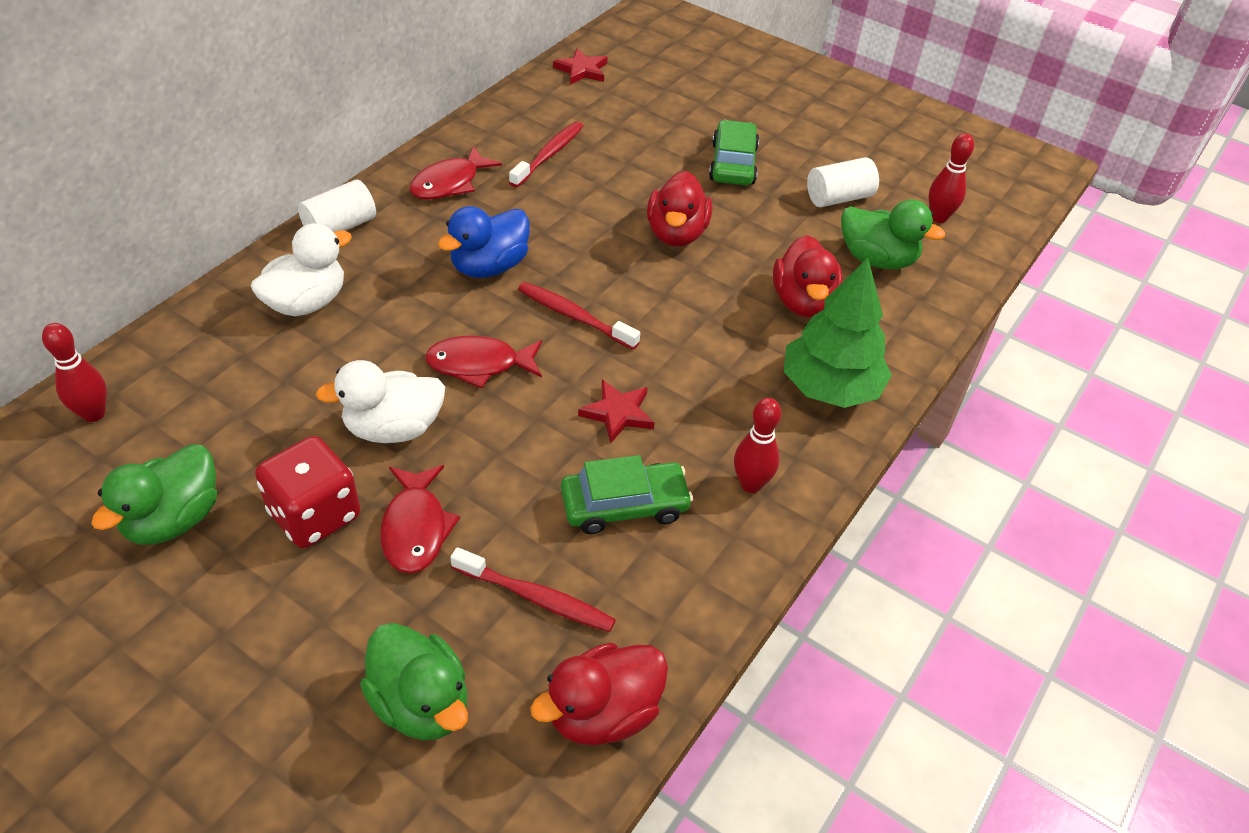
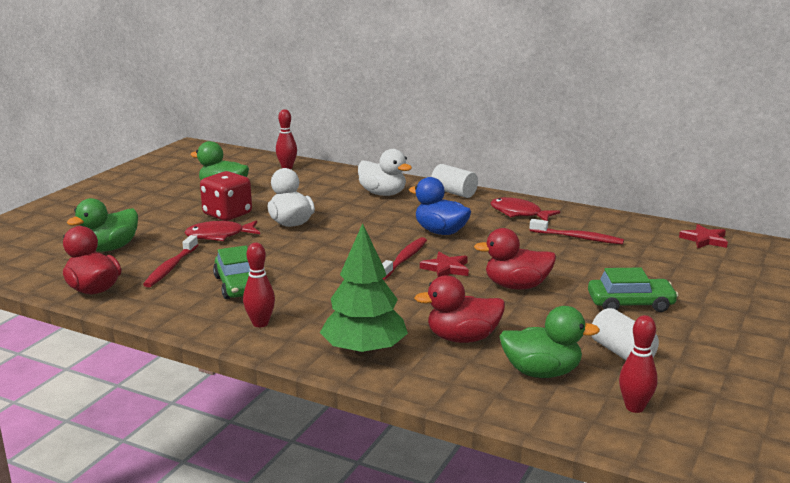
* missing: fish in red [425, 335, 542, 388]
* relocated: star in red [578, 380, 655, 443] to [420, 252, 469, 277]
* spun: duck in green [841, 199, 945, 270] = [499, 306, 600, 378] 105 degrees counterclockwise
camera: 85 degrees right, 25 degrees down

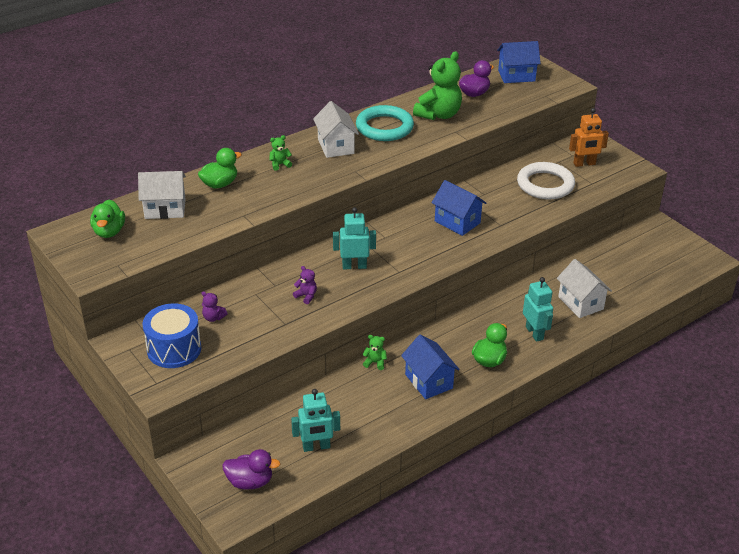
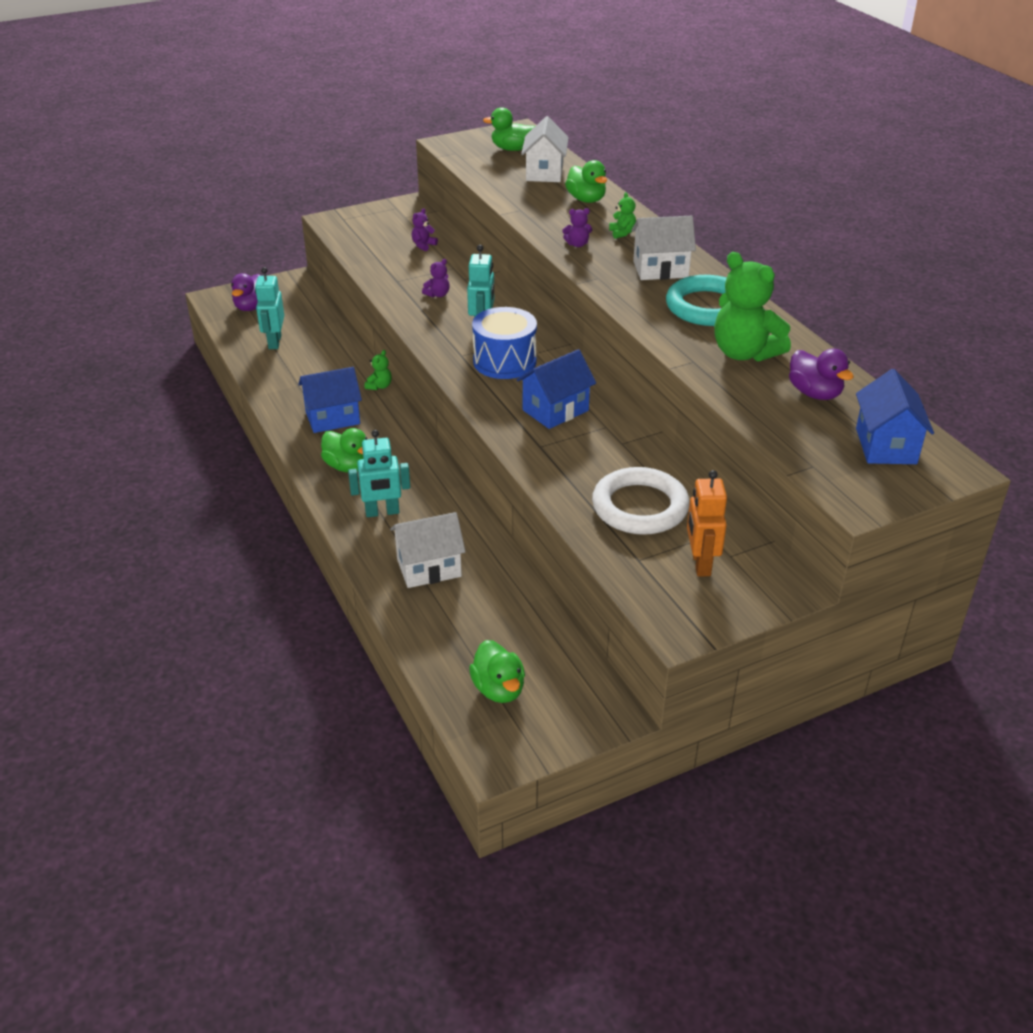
* appeared: duck in green [469, 640, 525, 703]
* appeared: teddy bear in purple [562, 208, 592, 247]
* relocated: drum in blue [143, 303, 201, 368] to [472, 307, 537, 379]
camera: 100 degrees right, 0 degrees up

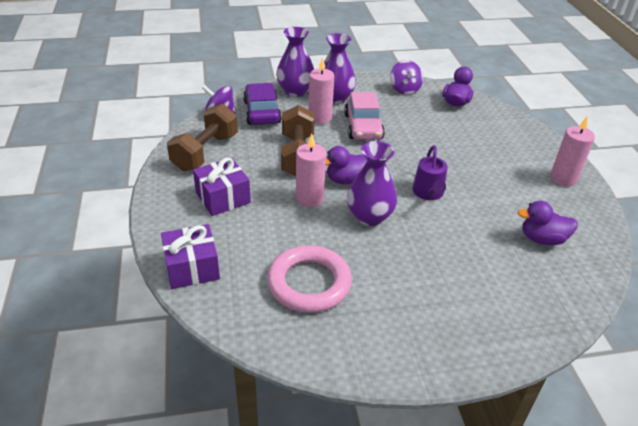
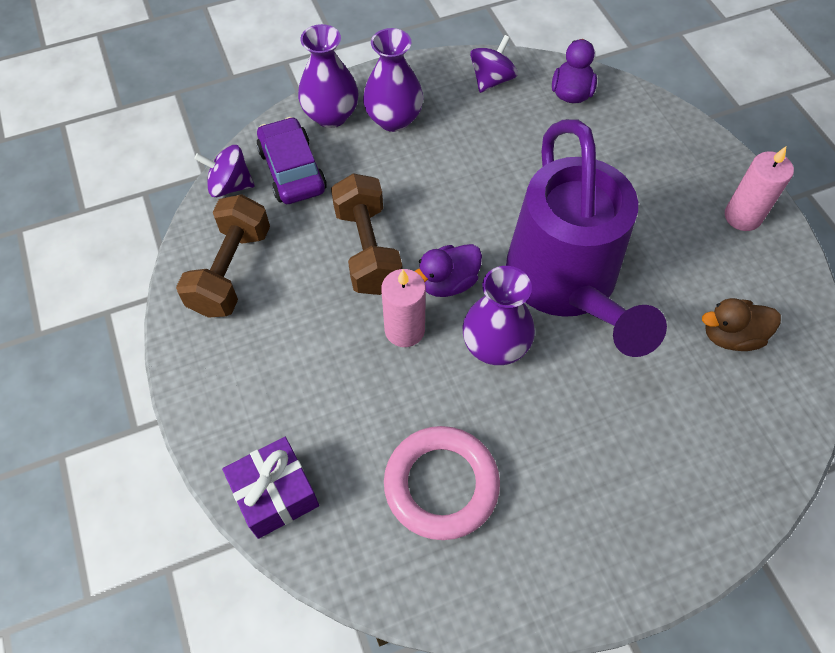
* missing: gift in purple [193, 157, 251, 216]
* missing: candle in pink [308, 57, 334, 124]
* missing: car in pink [344, 92, 385, 140]
* colour: duck in purple [518, 201, 578, 245] to duck in brown [702, 298, 781, 351]
* spun: spinning top in purple [390, 60, 423, 95] = [470, 35, 518, 93] 120 degrees counterclockwise
* size: watering can in purple [412, 145, 448, 200] = [506, 119, 667, 357] x2.49
camera: 10 degrees left, 20 degrees up

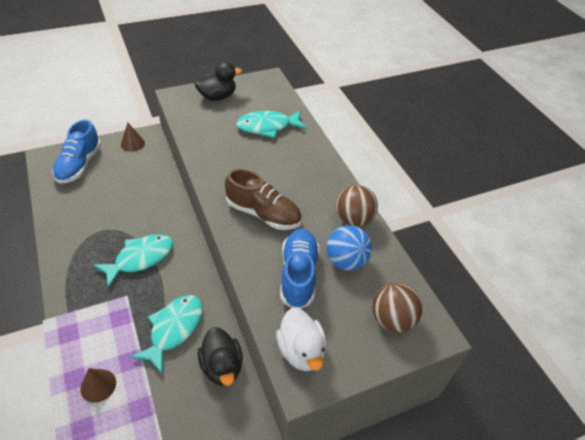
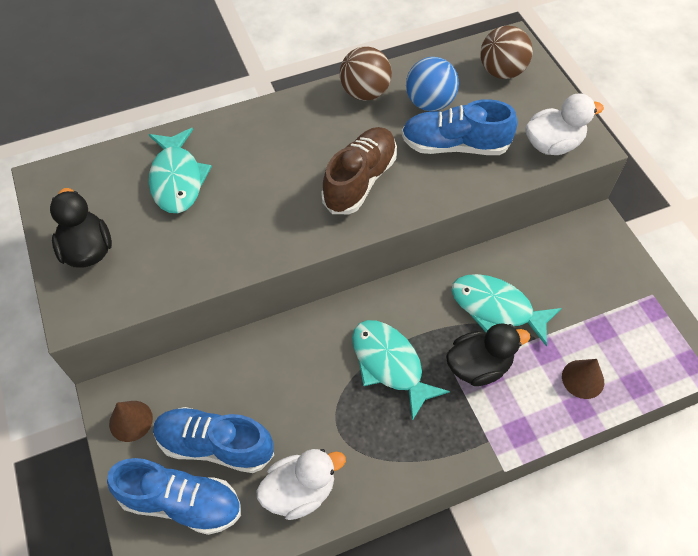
* appeared: shoe in blue [153, 407, 274, 473]
* appeared: duck in white [256, 449, 346, 520]
* relocated: duck in black [198, 327, 243, 386] to [446, 323, 530, 386]
camera: 85 degrees left, 10 degrees up

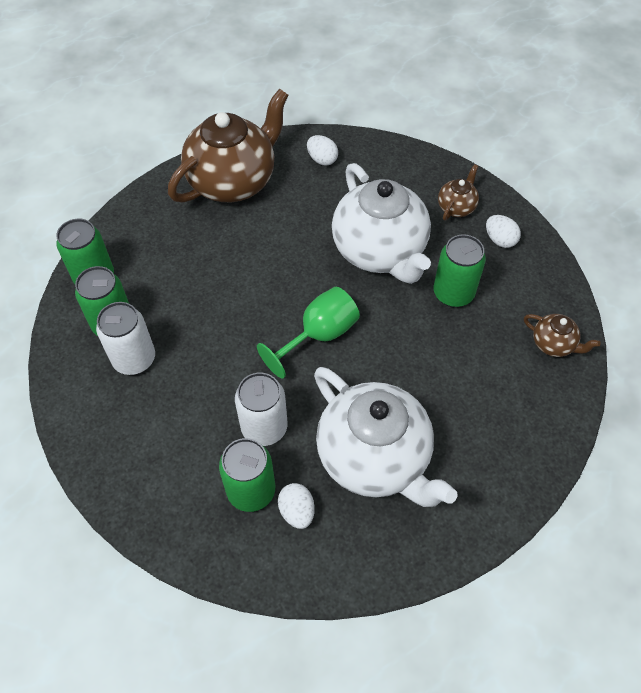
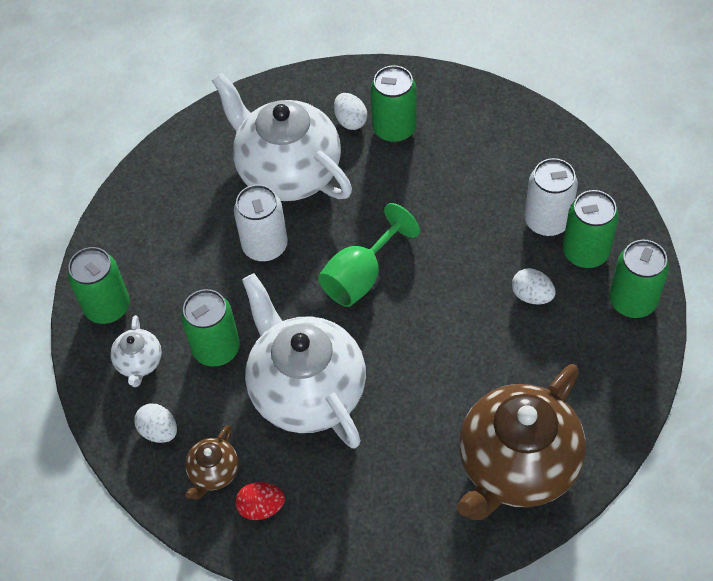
* appeared: teapot in white [110, 315, 162, 387]
* appeared: egg in red [235, 482, 285, 520]
* relocated: can in white [235, 373, 287, 446] to [234, 185, 288, 262]
* relocated: egg in white [307, 135, 338, 166] to [512, 268, 556, 305]
* exchanged: teapot in brown [524, 314, 601, 357] to can in green [68, 247, 130, 324]
camera: 175 degrees right, 0 degrees up

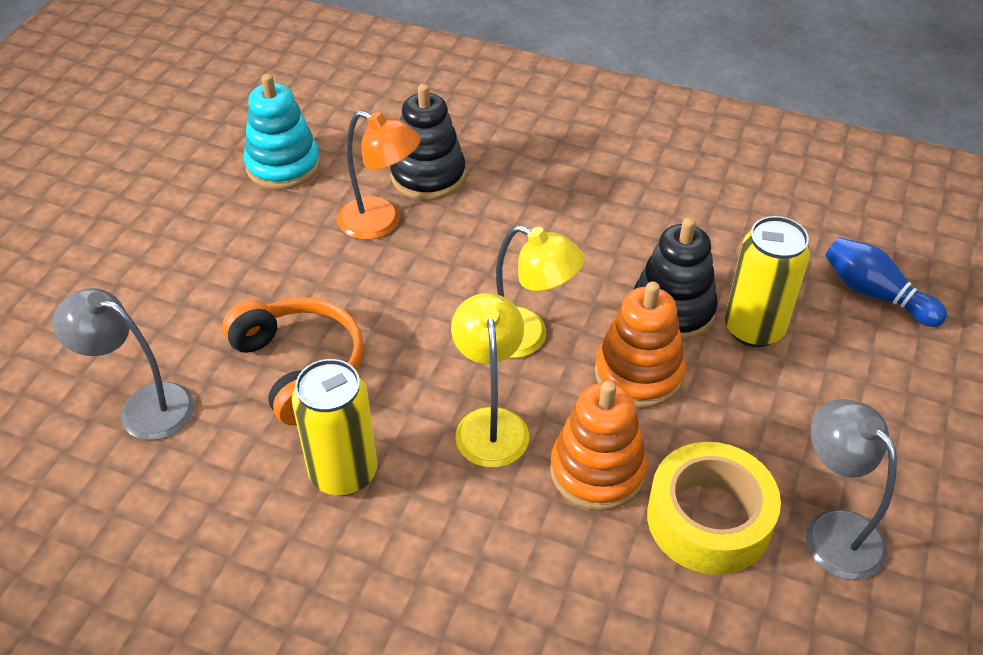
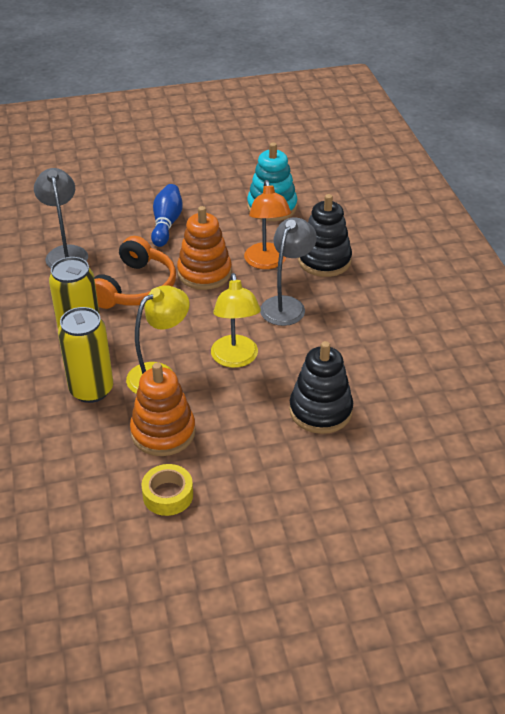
* relocated: stacking toy in orange [595, 281, 686, 408] to [177, 206, 232, 290]
* relocated: can in yellow [725, 216, 810, 347] to [58, 307, 113, 403]
* relocated: lamp in grey [806, 399, 897, 580] to [260, 217, 317, 326]
* relocated: bowling pin in blue [825, 237, 947, 327] to [151, 184, 183, 247]
* size: tape in yellow [647, 442, 781, 575] = [141, 464, 193, 516] x0.58
camera: 55 degrees right, 5 degrees down

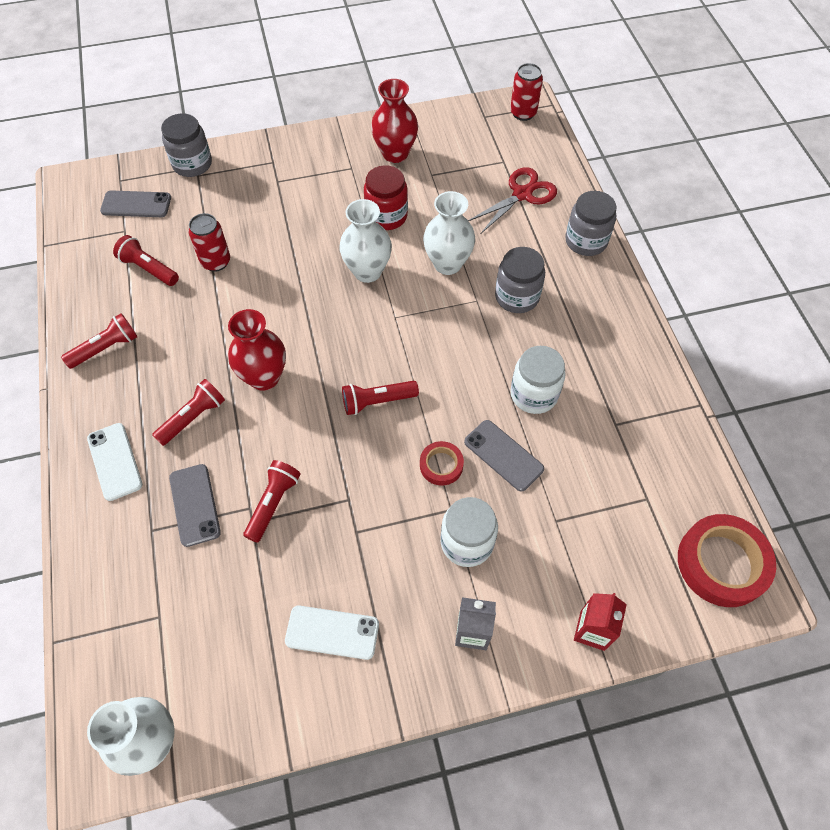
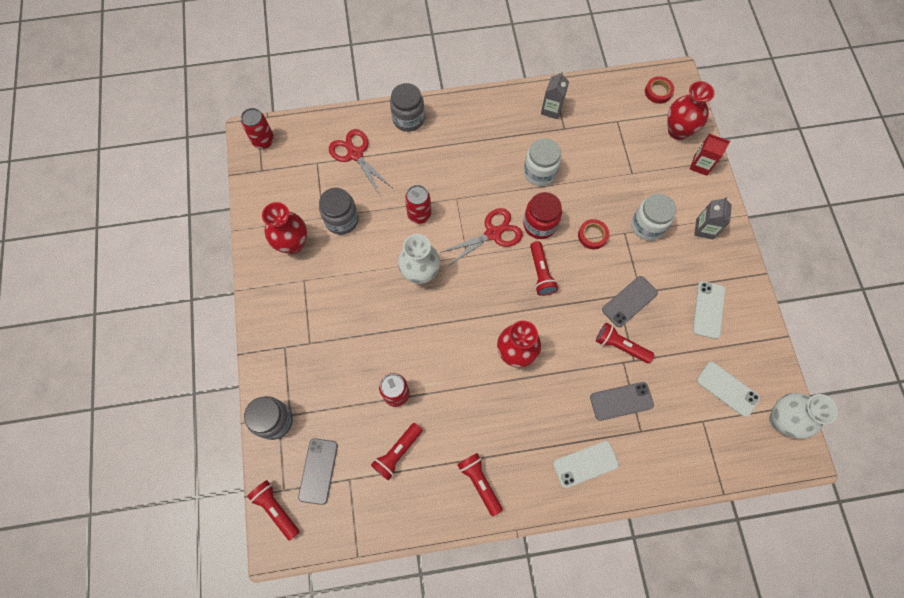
* appeared: scissors in red [440, 208, 523, 266]
* appeared: carton in grey [541, 72, 569, 119]
* appeared: vase in red [667, 81, 715, 140]
* appeared: phone in white [697, 362, 760, 417]
* relocated: flashlight in red [152, 379, 225, 446] to [247, 480, 300, 541]
* relocated: jar in red [364, 165, 408, 230] to [523, 192, 562, 239]
* relocated: phone in grey [464, 420, 544, 492] to [602, 276, 658, 327]
* relocated: jar in grey [495, 247, 545, 313] to [319, 188, 359, 235]
* exchanged: vase in white [423, 191, 475, 275] to can in red [405, 185, 431, 224]
* size: tape in red [678, 514, 776, 607] = [645, 76, 674, 104] x0.53
camera: 85 degrees left, 10 degrees up

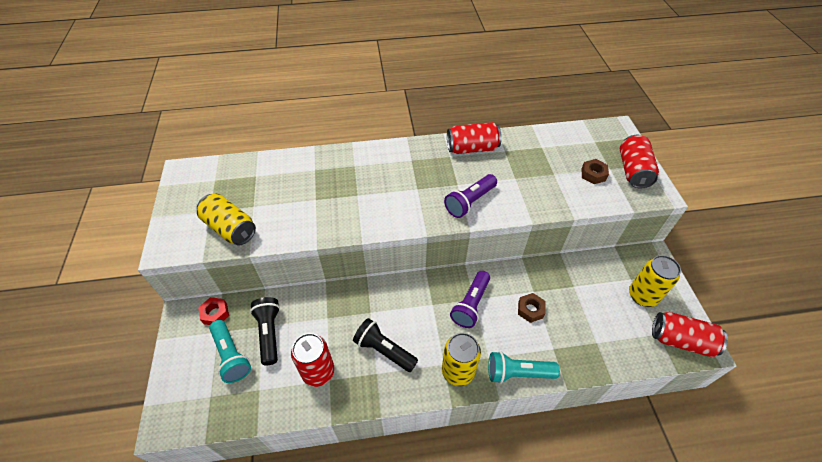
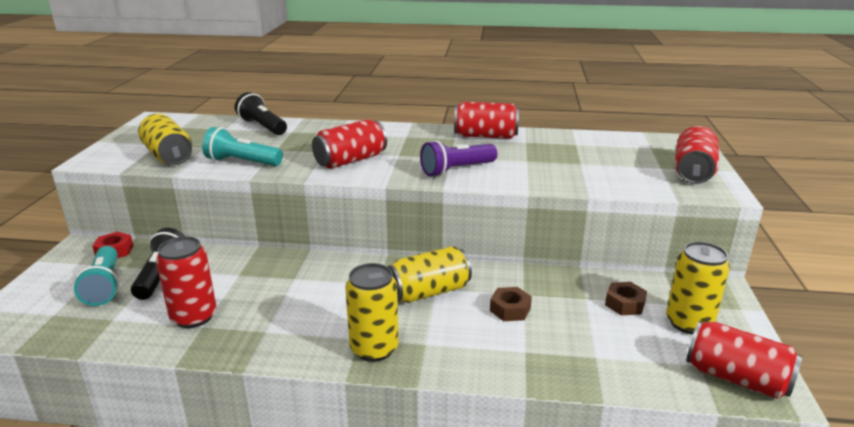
* appeared: can in red [312, 119, 387, 169]
* relocated: flashlight in black [353, 318, 418, 372] to [235, 92, 287, 135]
* relocated: flashlight in turquoise [488, 351, 560, 384] to [202, 127, 283, 166]
* relocated: nut in brown [582, 159, 609, 184] to [605, 282, 647, 315]
* exchanged: flashlight in purple [450, 271, 490, 328] to can in yellow [387, 246, 472, 303]
camera: 15 degrees right, 25 degrees down

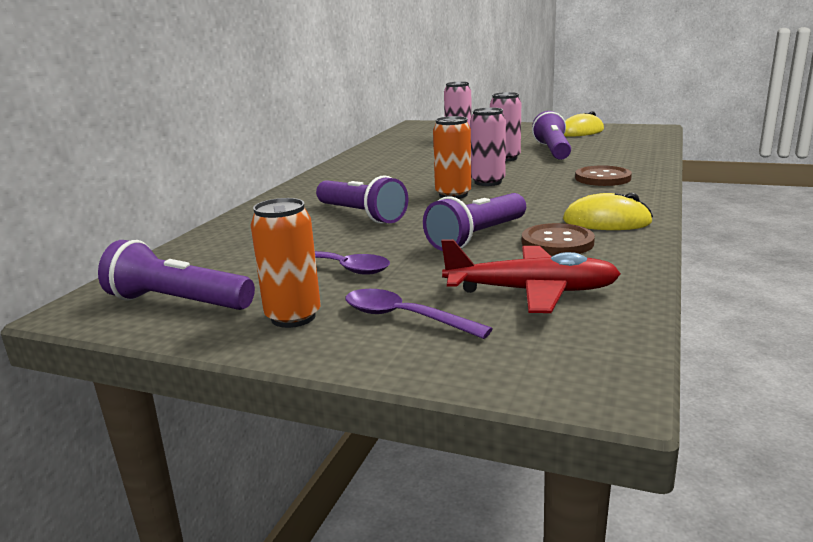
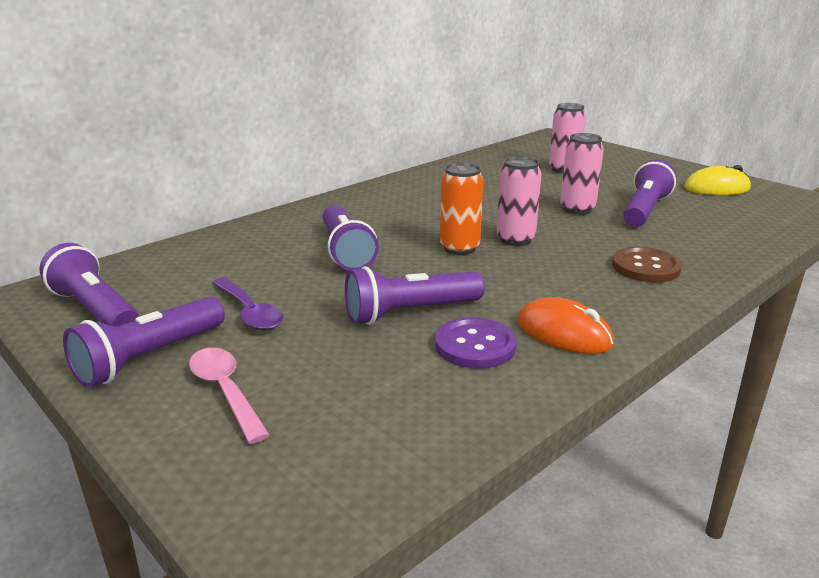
* missing: plane in red [441, 239, 621, 313]
* exchanged: can in orange [251, 198, 321, 328] to flashlight in purple [63, 297, 225, 388]
* colour: spoon in purple [345, 289, 493, 339] to spoon in pink [189, 348, 270, 444]
* colour: button in brown [522, 223, 595, 256] to button in purple [435, 317, 517, 369]
* colour: mouse in yellow [563, 192, 653, 230] to mouse in orange [518, 297, 614, 354]
camera: 25 degrees right, 5 degrees up

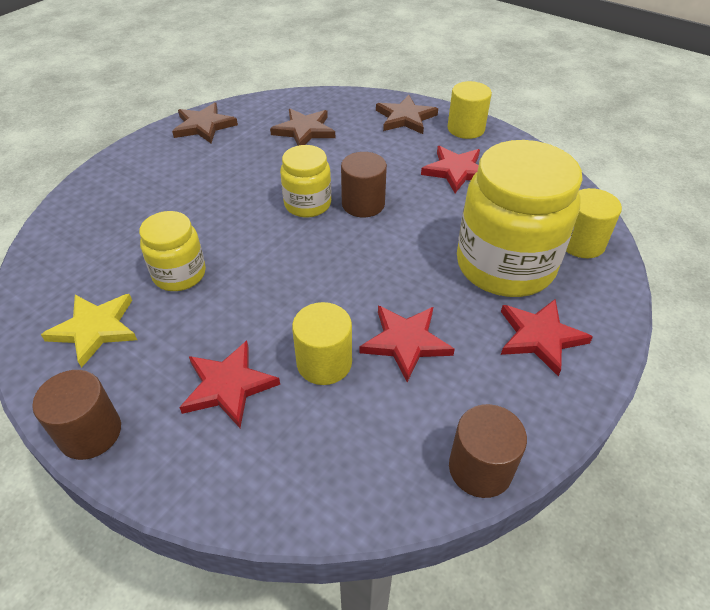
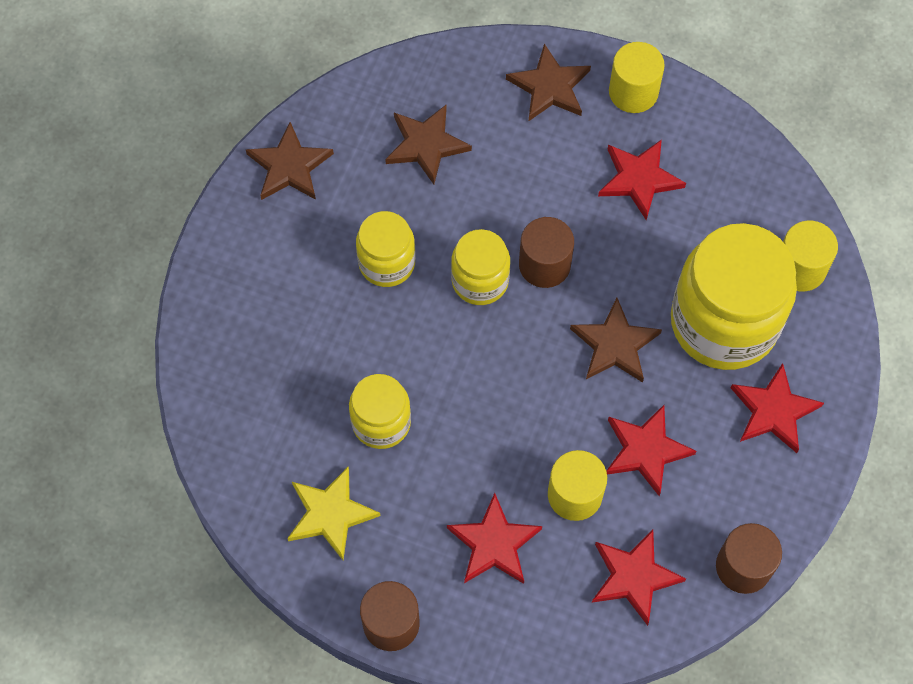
* appeared: jar in yellow [356, 211, 416, 287]
* appeared: star in brown [570, 298, 662, 382]
* appeared: star in red [592, 530, 686, 626]
camera: 15 degrees left, 20 degrees up

